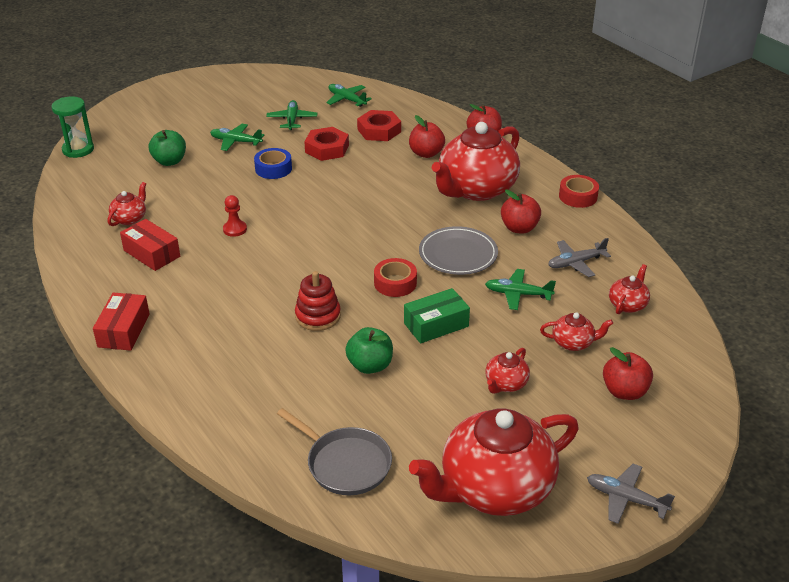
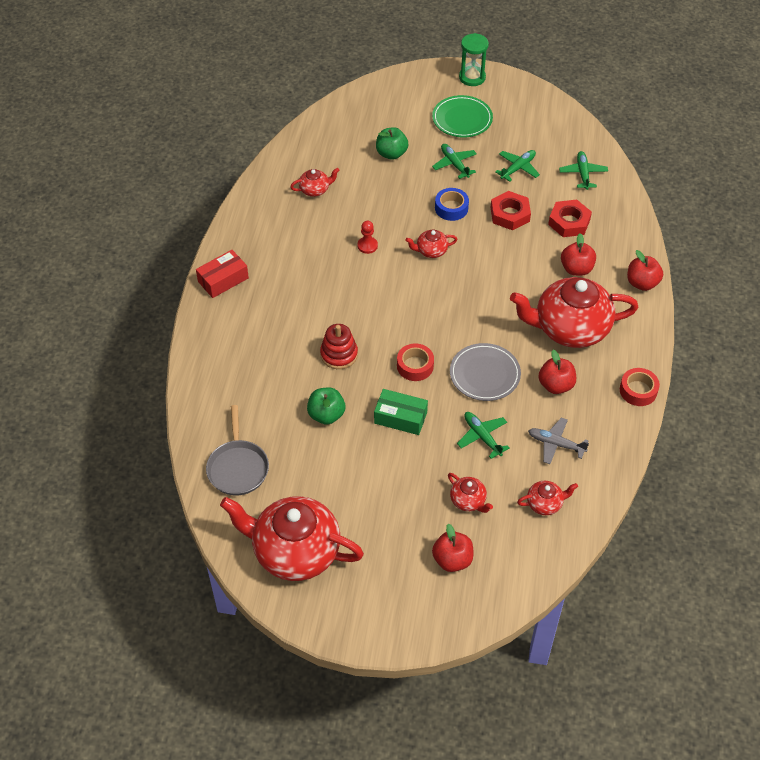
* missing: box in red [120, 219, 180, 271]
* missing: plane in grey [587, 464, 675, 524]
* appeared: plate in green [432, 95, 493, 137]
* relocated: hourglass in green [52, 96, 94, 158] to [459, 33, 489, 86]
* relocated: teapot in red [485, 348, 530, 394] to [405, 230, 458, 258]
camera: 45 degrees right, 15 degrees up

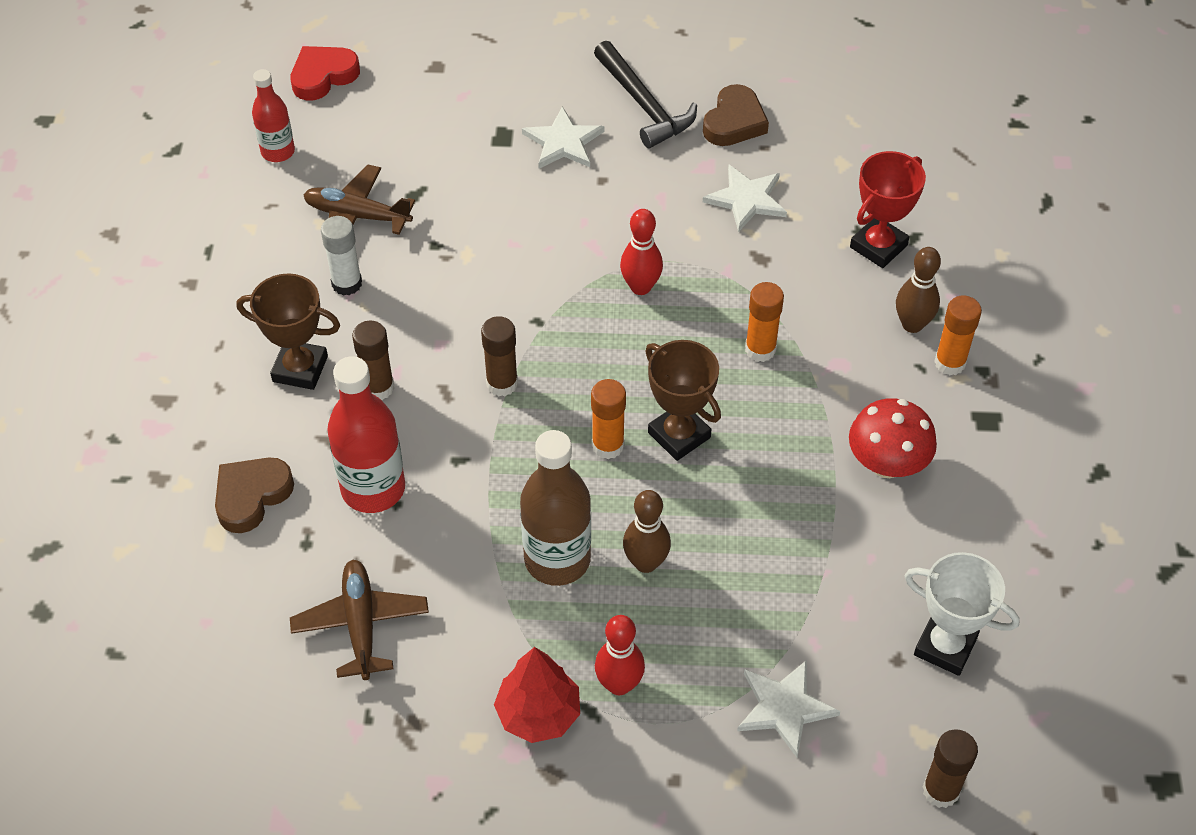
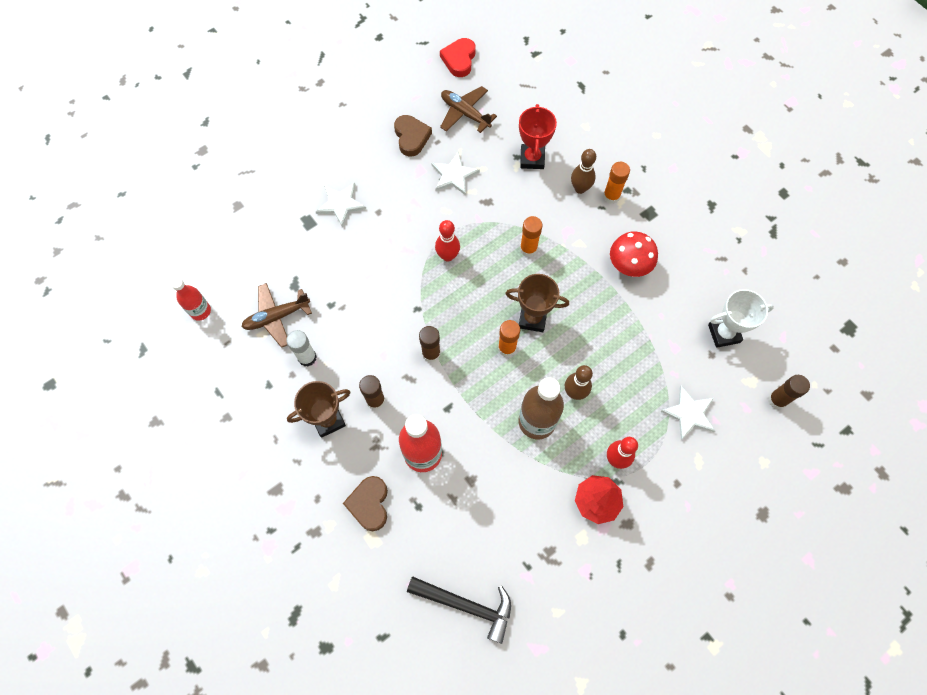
* relocated: heart in red [290, 46, 360, 101] to [440, 38, 475, 77]
* relocated: plane in brown [290, 560, 429, 680] to [440, 86, 497, 133]
* relocated: hammer in black [594, 41, 697, 148] to [407, 576, 511, 644]
camera: 40 degrees left, 15 degrees up

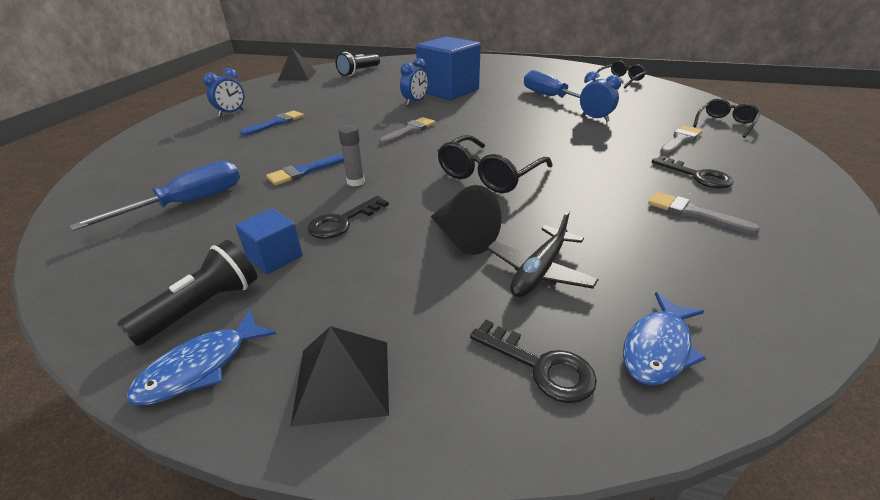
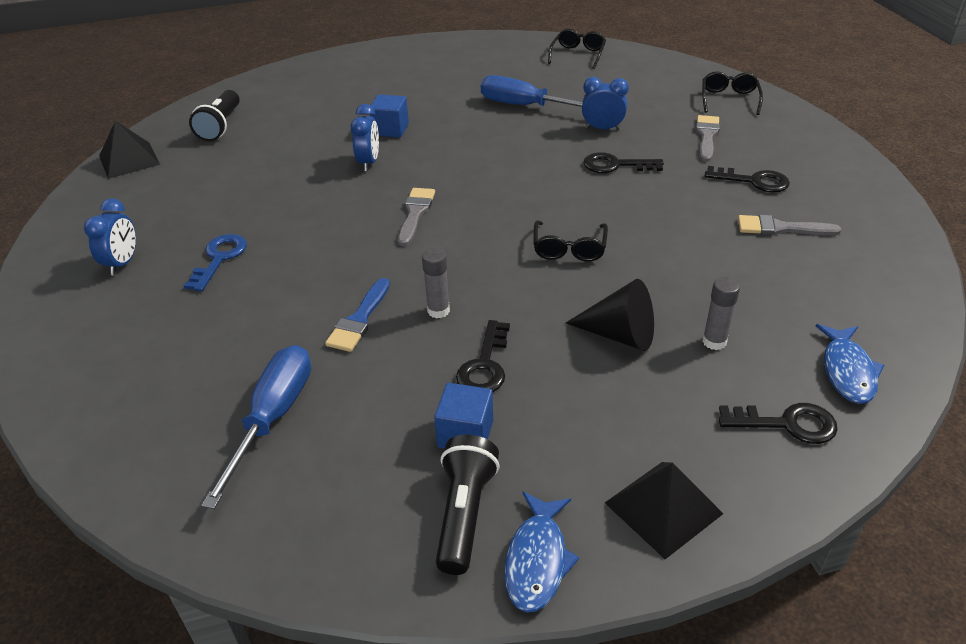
* appeared: key in black [583, 152, 664, 173]
* exchanged: brush in blue [240, 110, 304, 136] to key in blue [184, 234, 247, 292]
* exchanged: plane in black [487, 211, 599, 297] to glue stick in grey [702, 277, 740, 350]
* size: cube in blue [416, 36, 481, 100] = [370, 95, 409, 137] x0.48
* size: glasses in black [438, 135, 553, 193] = [533, 221, 608, 261] x0.64
camera: 30 degrees left, 5 degrees up

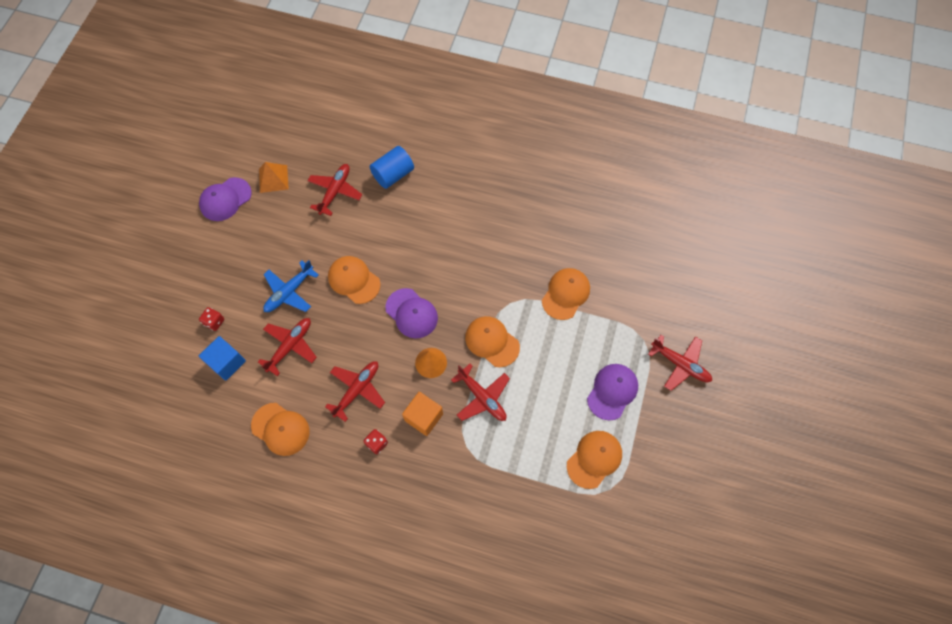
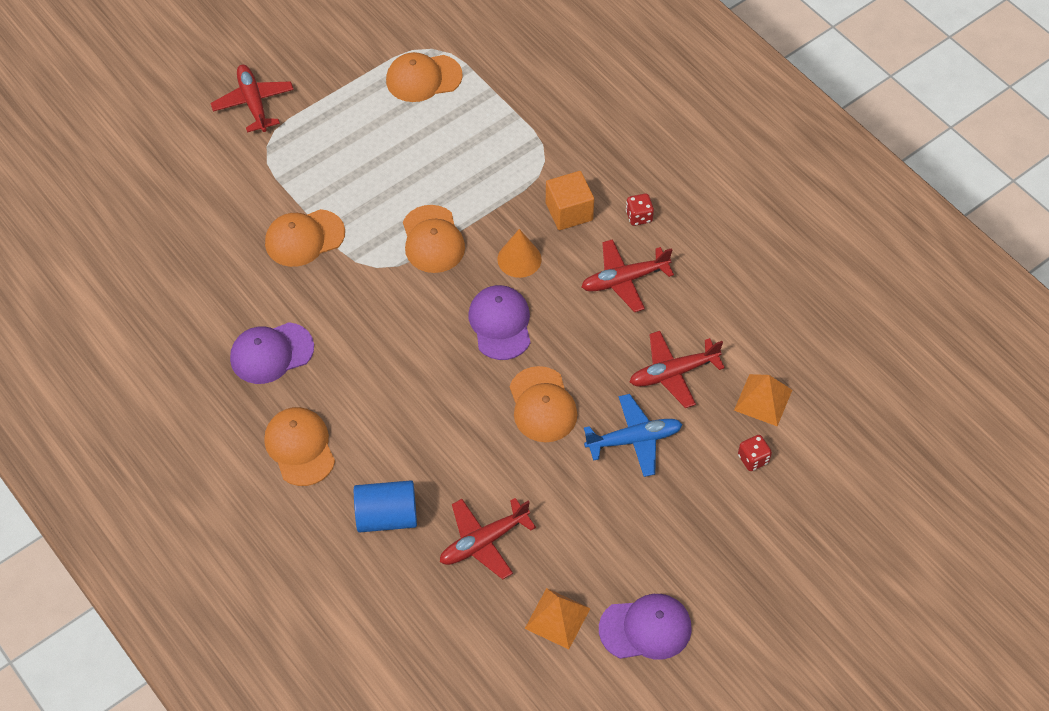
* missing: plane in red [451, 364, 510, 421]
* relocated: cap in orange [251, 403, 309, 456] to [264, 407, 335, 486]
* relocated: cap in purple [587, 364, 638, 421] to [230, 322, 314, 384]
* exchanged: cube in blue [199, 336, 246, 381] to pyramid in orange [734, 374, 792, 426]
camera: 145 degrees left, 10 degrees down

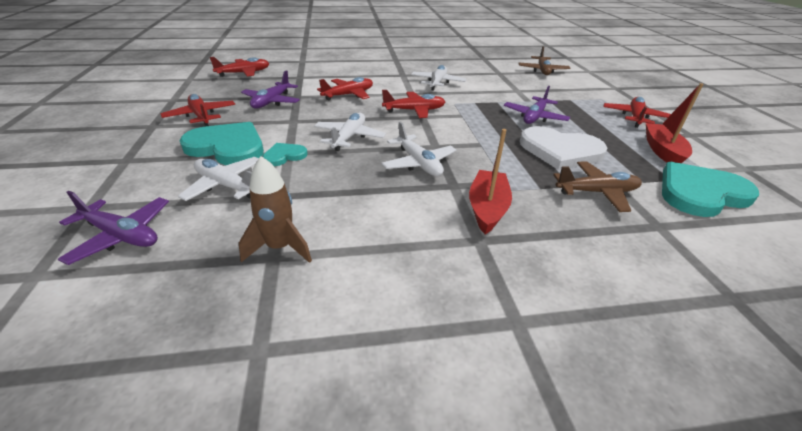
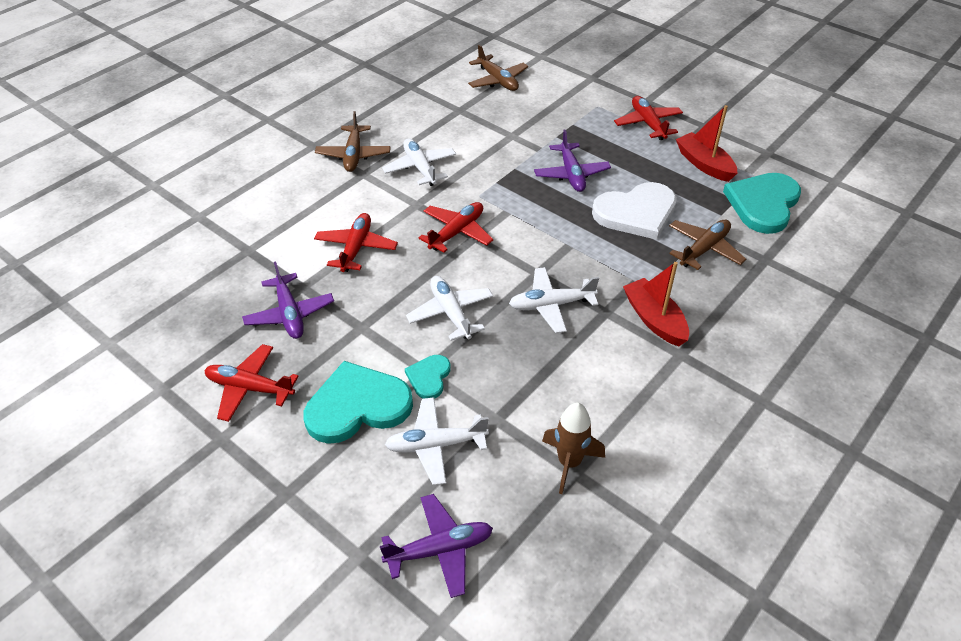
* missing: plane in red [210, 57, 269, 77]
* appeared: plane in brown [315, 111, 391, 172]
* spun: plane in white [381, 121, 456, 176] = [509, 267, 599, 333] 150 degrees clockwise
camera: 40 degrees left, 10 degrees up

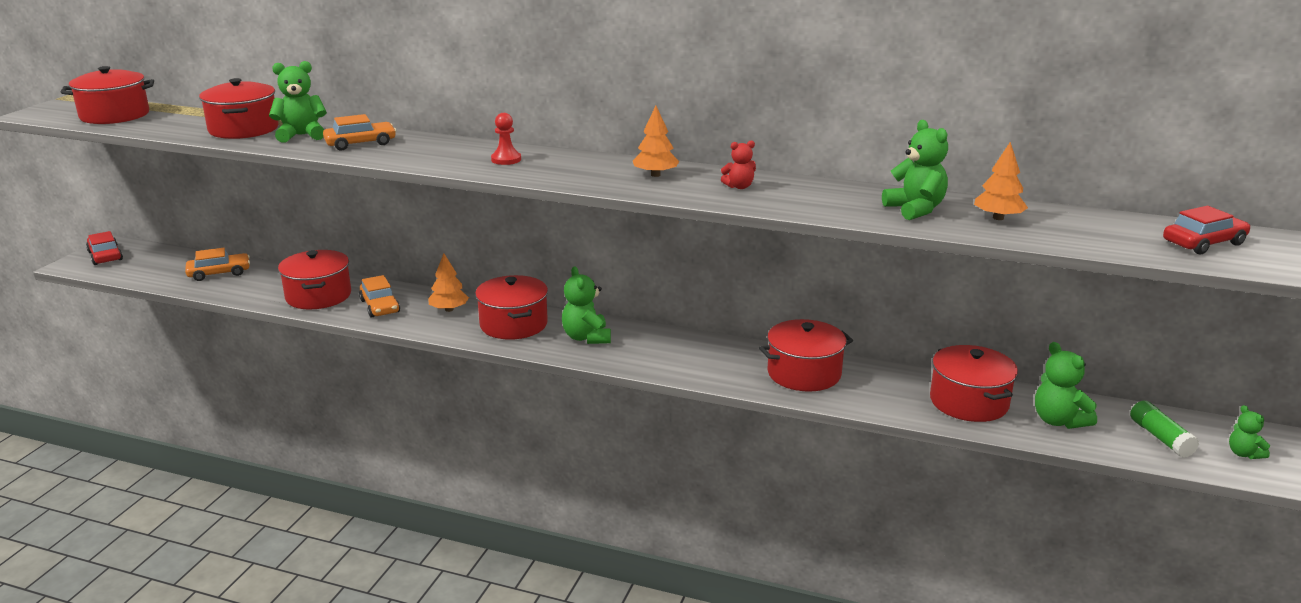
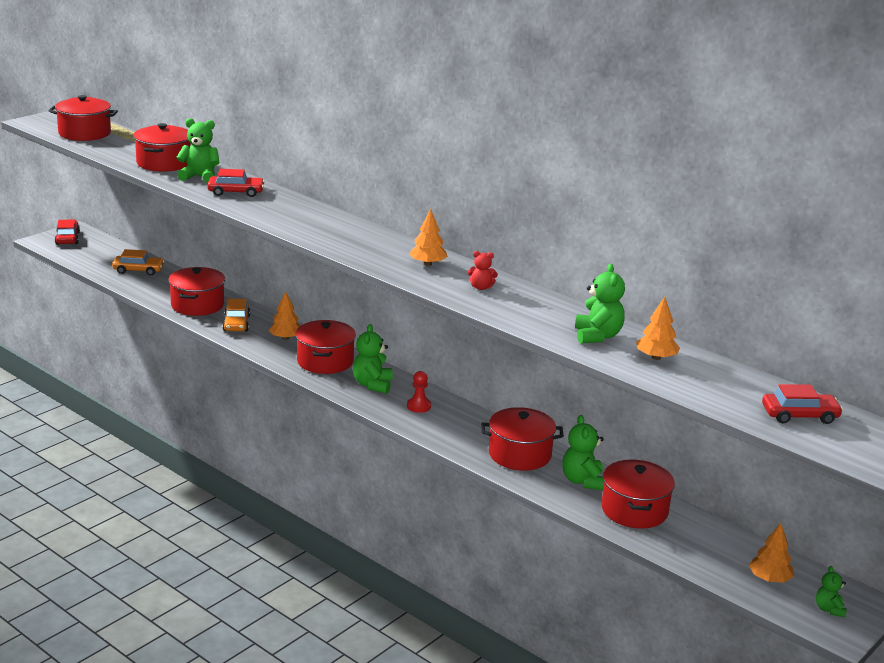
* relocated: pawn in red [491, 113, 521, 165] to [407, 371, 431, 413]
* relocated: teddy bear in green [1035, 342, 1097, 429] to [562, 415, 604, 490]
* exchanged: glue stick in green [1130, 400, 1199, 458] to tree in orange [749, 523, 794, 582]
* colour: car in orange [323, 114, 396, 150] to car in red [207, 169, 265, 197]
camera: 20 degrees right, 0 degrees up

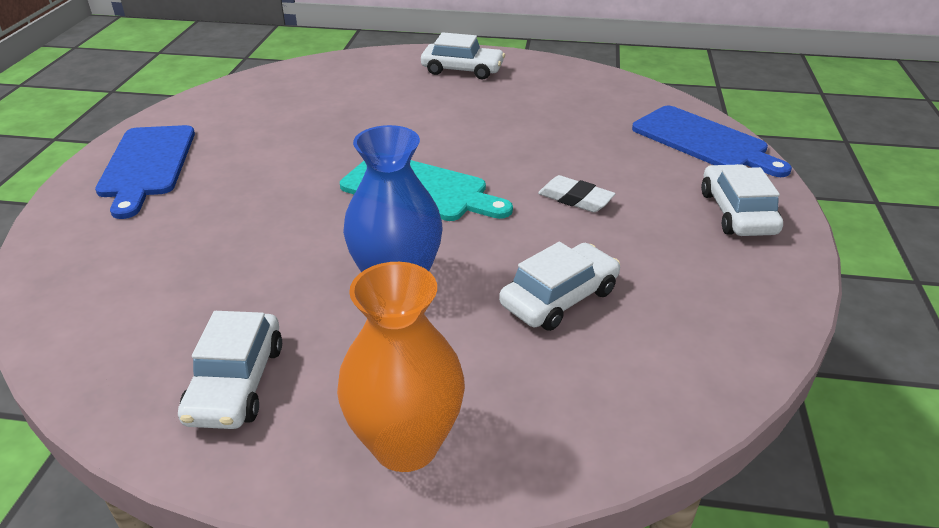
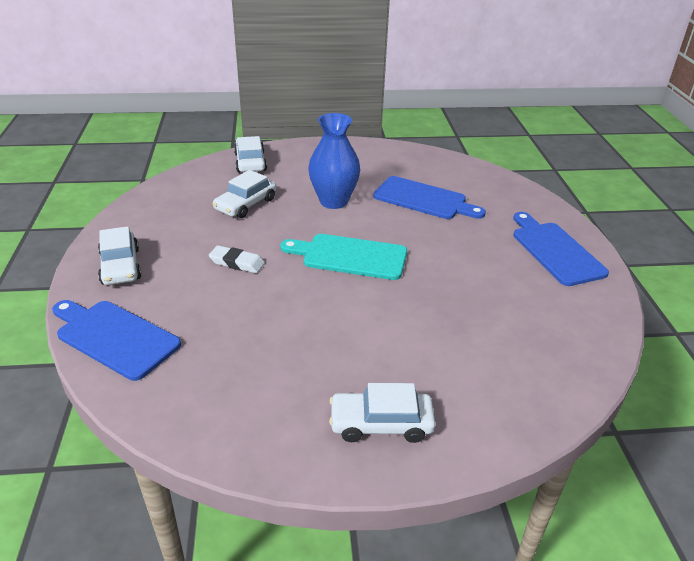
* missing: vase in orange [337, 262, 465, 472]
* appeared: cutting board in blue [373, 176, 486, 219]
* relocated: car in white [178, 311, 282, 429] to [234, 136, 267, 173]
camera: 165 degrees right, 0 degrees up

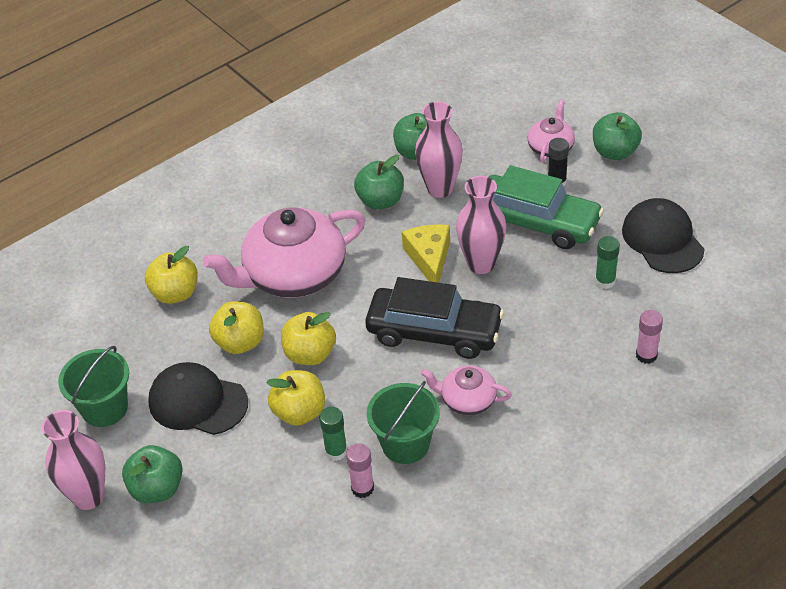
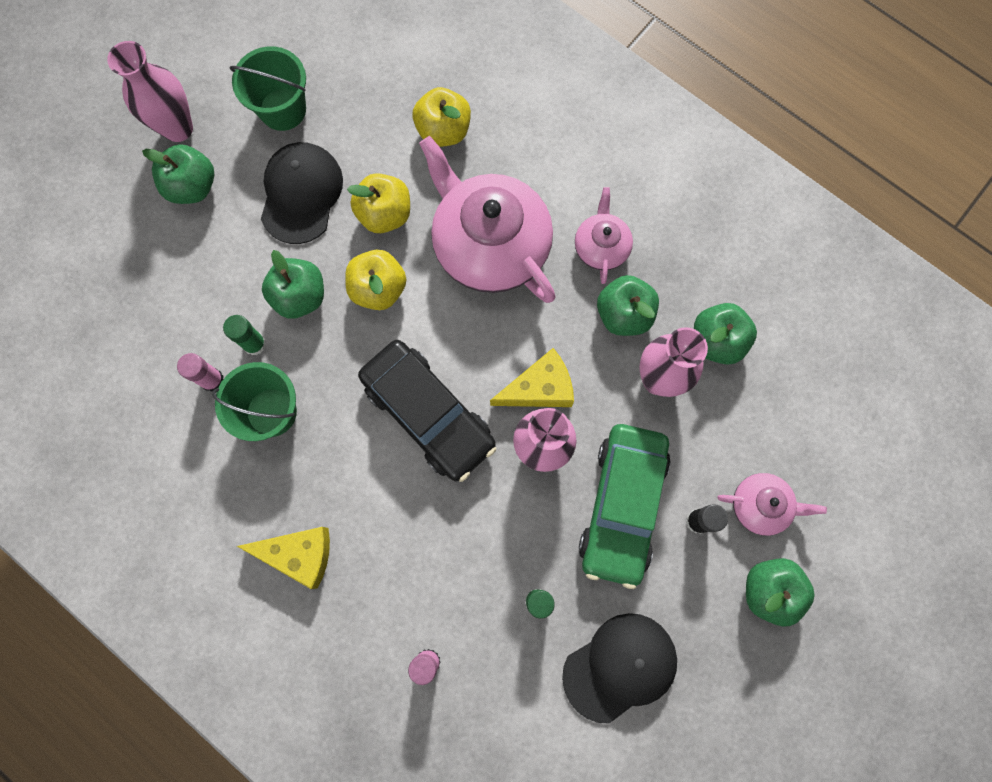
* appeared: cheese in yellow [237, 527, 330, 589]
* relocated: teapot in pink [421, 366, 512, 415] to [575, 187, 633, 284]
* colour: apple in yellow [266, 370, 325, 426] to apple in green [262, 250, 324, 319]
* spun: car in black [365, 277, 504, 359] = [358, 340, 496, 482] 45 degrees counterclockwise
camera: 75 degrees right, 30 degrees up

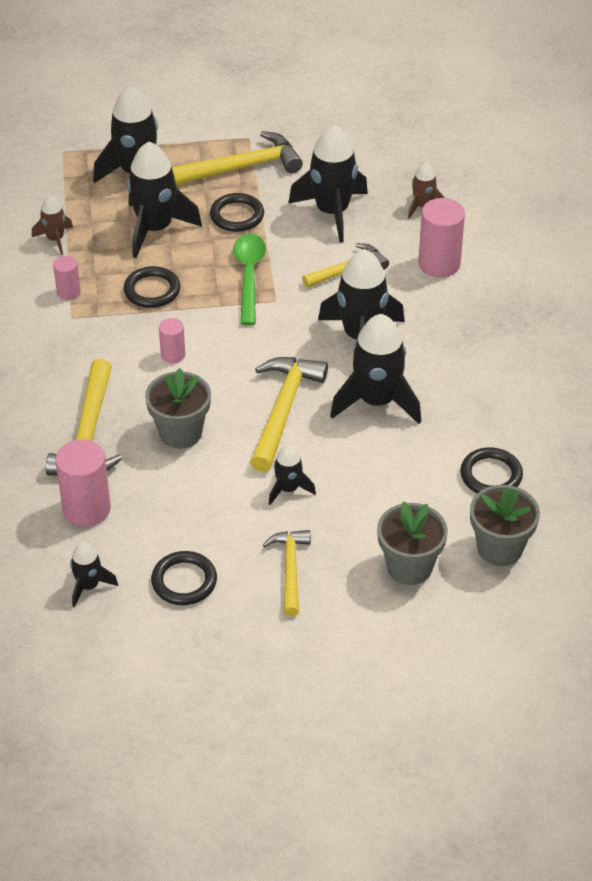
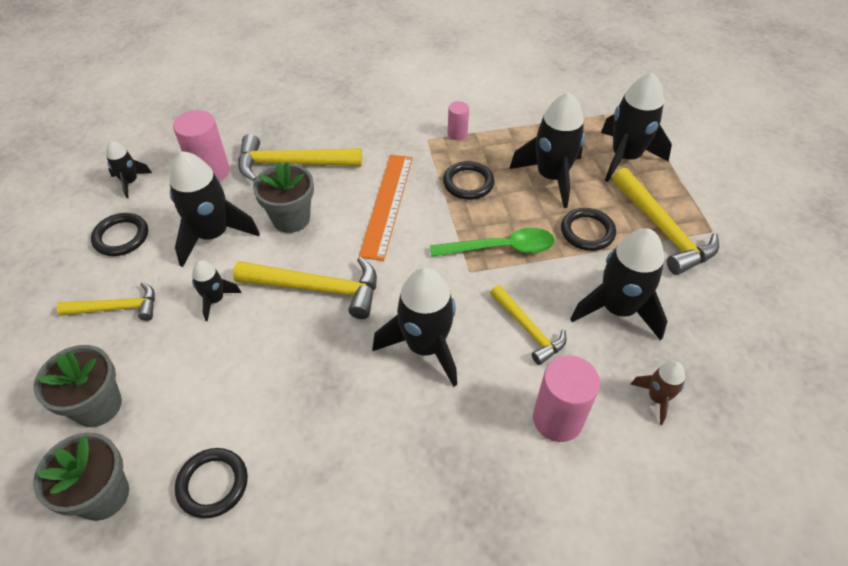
* missing: rocket in brown [32, 195, 73, 255]
* relocated: rocket in black [330, 314, 421, 424] to [169, 151, 260, 267]
* exchanged: cylinder in pink [159, 318, 185, 363] to ruler in orange [359, 155, 413, 261]
camera: 85 degrees right, 5 degrees up

